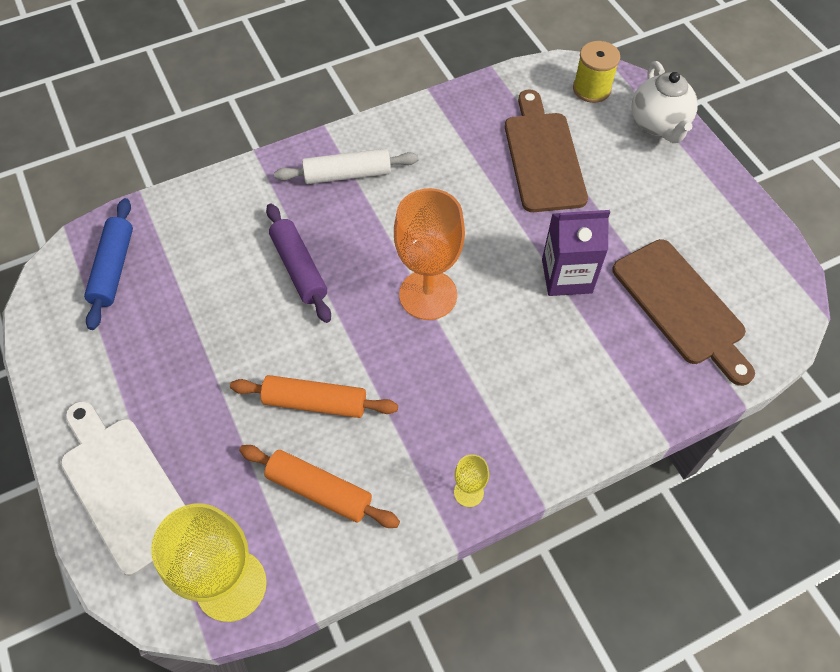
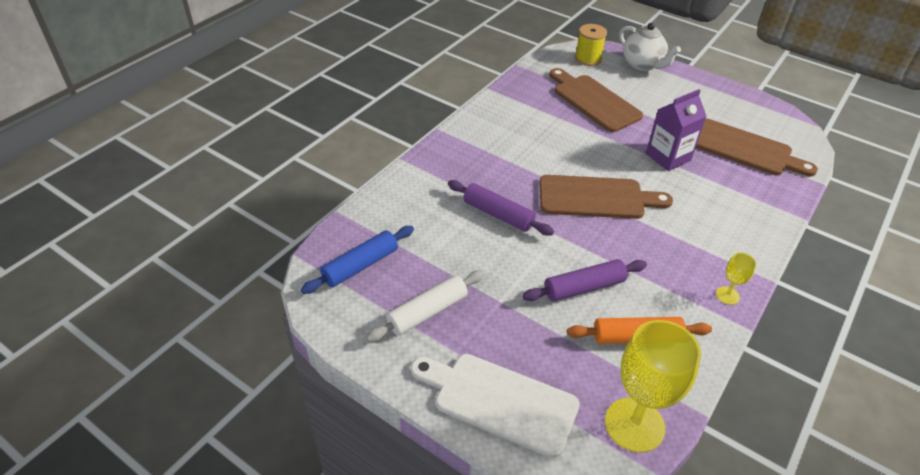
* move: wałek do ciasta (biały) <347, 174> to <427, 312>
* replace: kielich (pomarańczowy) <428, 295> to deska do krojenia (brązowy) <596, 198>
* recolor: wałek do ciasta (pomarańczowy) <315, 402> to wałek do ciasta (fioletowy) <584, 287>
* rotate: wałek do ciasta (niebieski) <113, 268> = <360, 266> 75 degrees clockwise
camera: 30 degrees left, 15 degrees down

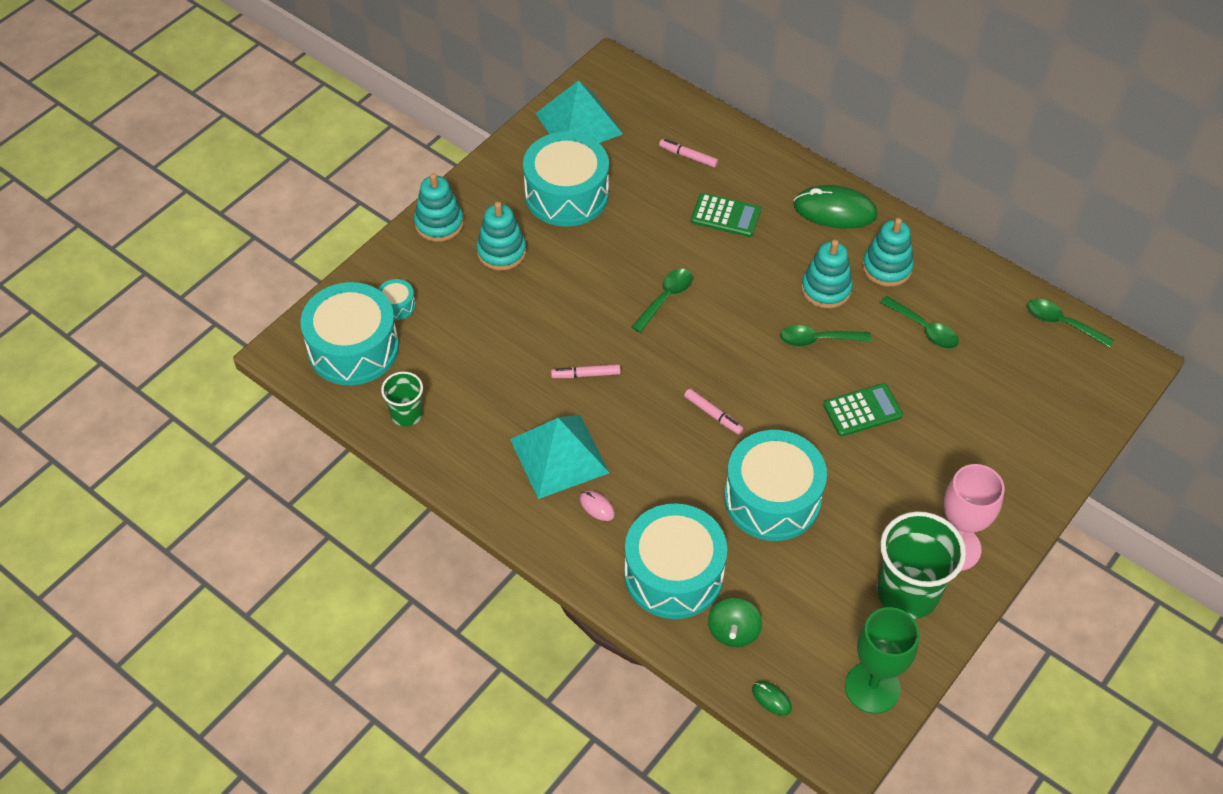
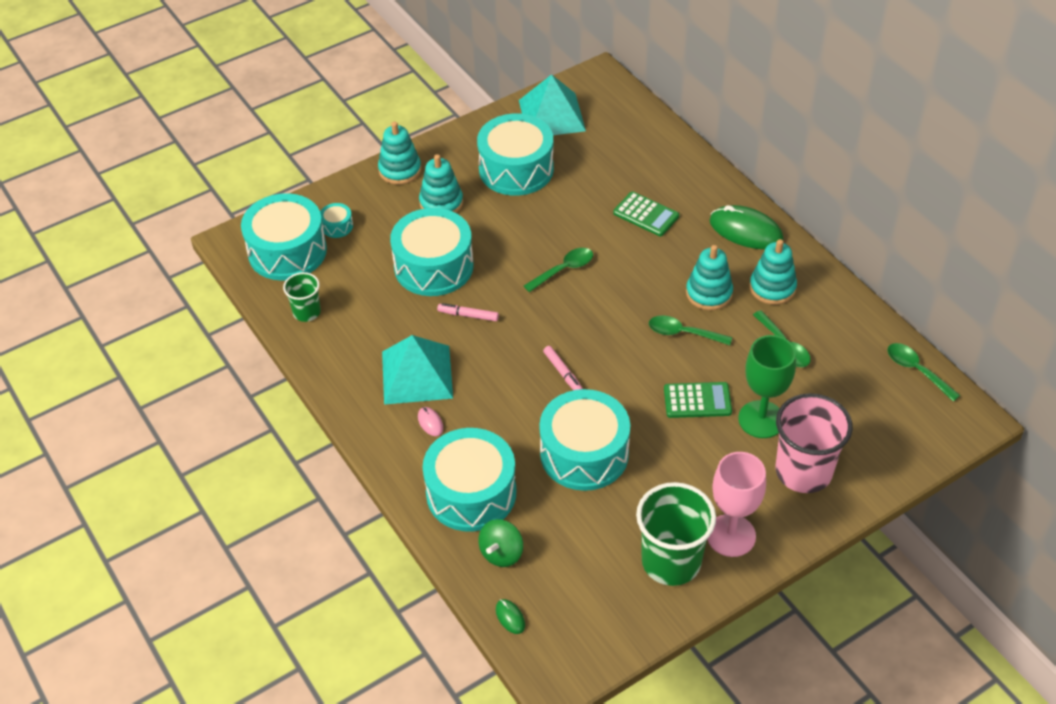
* delete: flamaster (różowy) <688, 156>
* insert: bęben (turkusowy) <433, 266>
* insert: szklanka (różowy) <803, 471>
* move: kielich (zielony) <872, 687> to <761, 419>
camera: 20 degrees right, 5 degrees down

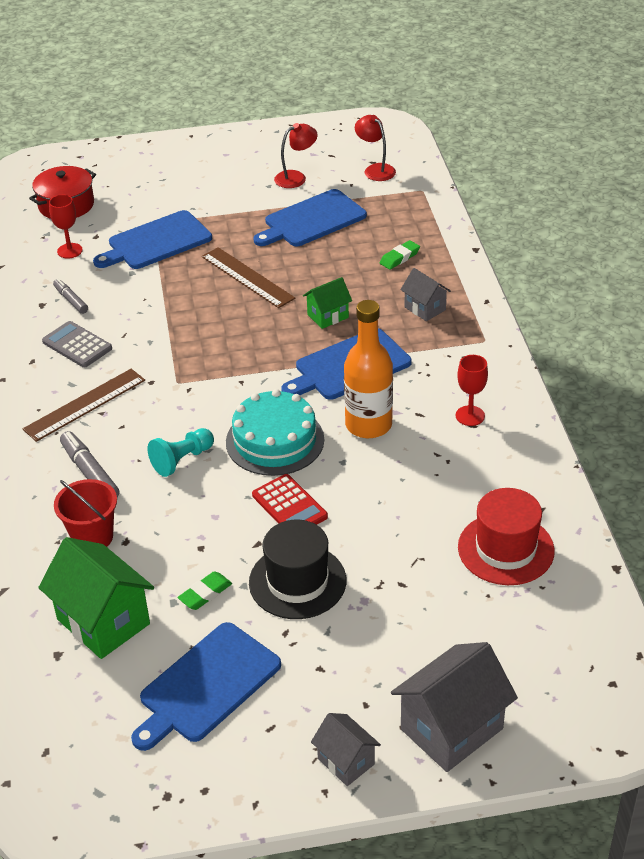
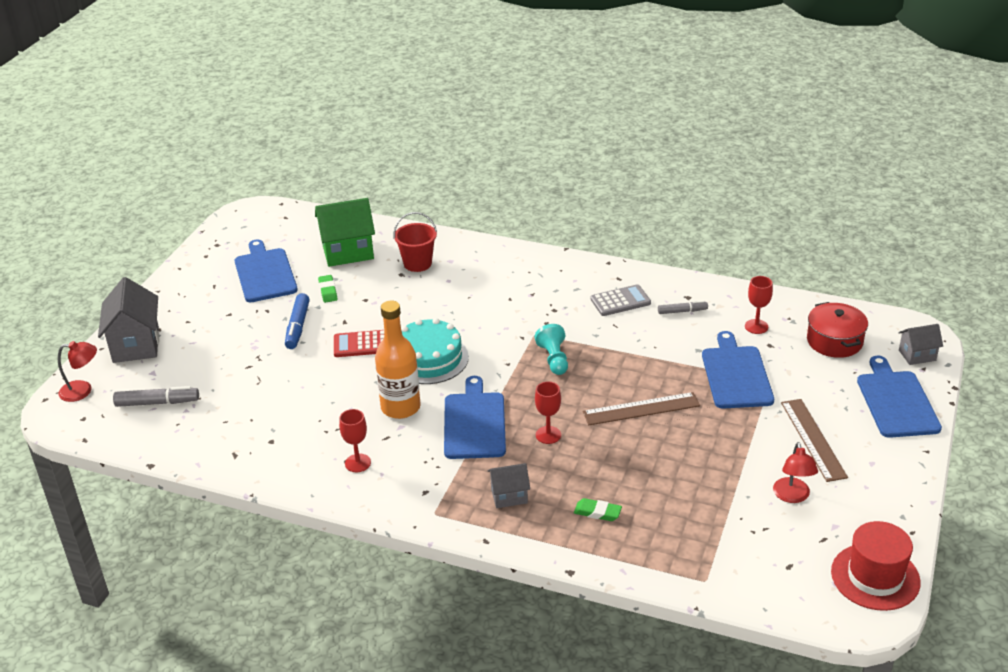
* move: linijka (brązowy) <85, 405> to <813, 439>
* move: flamaster (szary) <90, 472> to <157, 403>
* move: pionek (turkusowy) <182, 460> to <554, 359>
* move: deska do krojenia (niebieski) <312, 220> to <896, 401>
* move: domek (szary) <346, 761> to <917, 355>
* move: lampka (czerwony) <375, 169> to <82, 390>
* move: kapelusz (czerwony) <506, 549> to <875, 577>
* replace: kapelusz (czarny) <297, 581> to flamaster (niebieski) <297, 327>
* replace: domek (zielony) <328, 316> to kielich (czerwony) <548, 435>
* rotate: gumka do mazania (zielony) <399, 258> = <597, 512> 60 degrees counterclockwise
camera: 120 degrees right, 5 degrees down

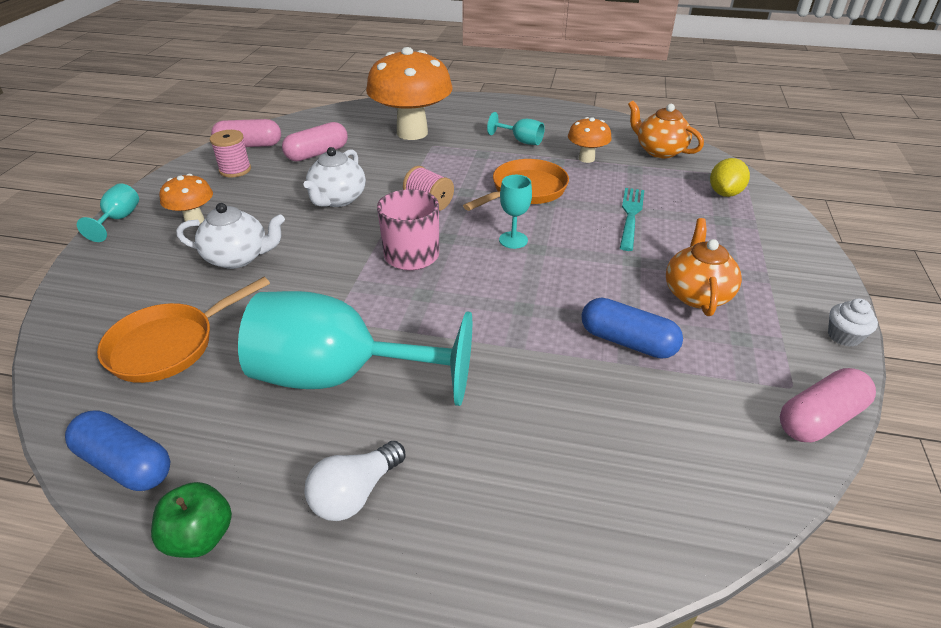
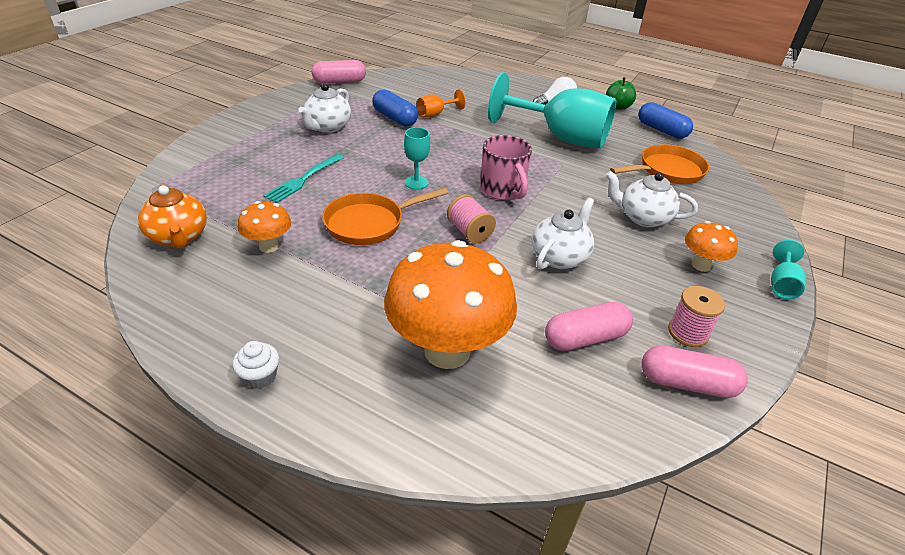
* delete: kielich (turkusowy) <521, 141>
* delete: cytryna (żółty) <724, 193>
* insert: kielich (pomarańczowy) <435, 114>
* move: muffinka (biały) <843, 336> to <260, 376>
* recolor: imbryk (pomarańczowy) <696, 294> to imbryk (biały) <327, 127>
camera: 165 degrees left, 0 degrees up

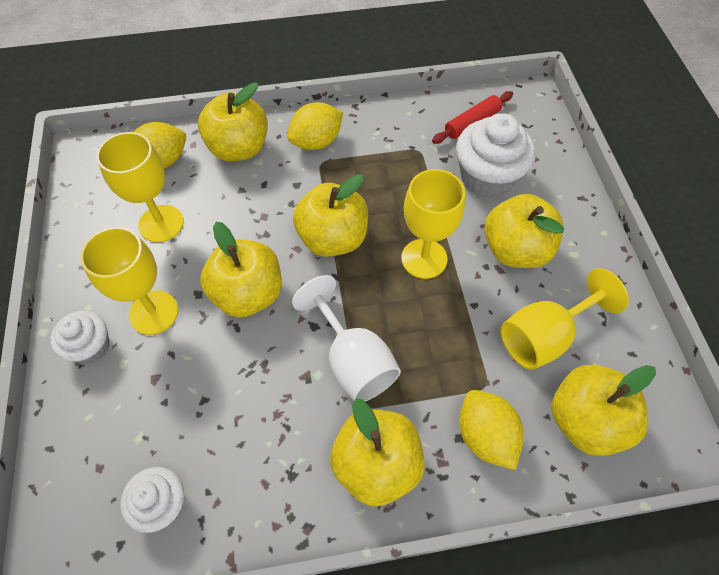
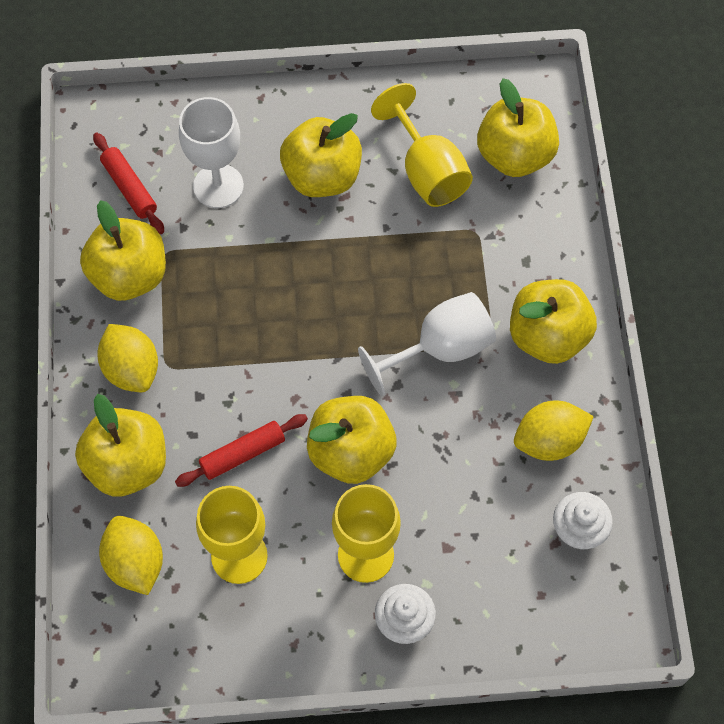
* delete: kielich (żółty) <424, 258>
* insert: wałek do ciasta (czerwony) <243, 454>
* move: jabłko (żółty) <333, 238> to <129, 275>
* move: cytryna (żółty) <485, 436> to <549, 441>
* replace: muffinka (biały) <487, 177> to kielich (biały) <218, 186>
camera: 85 degrees left, 5 degrees up

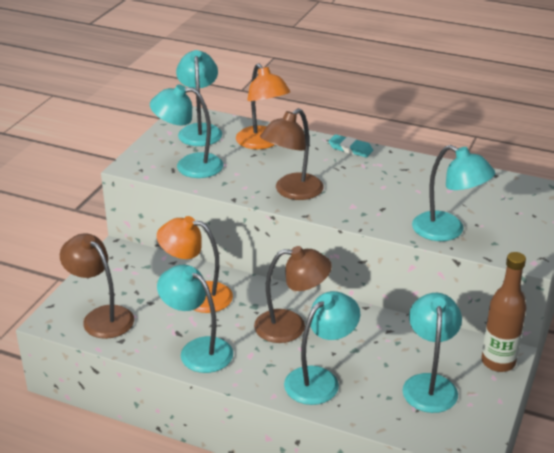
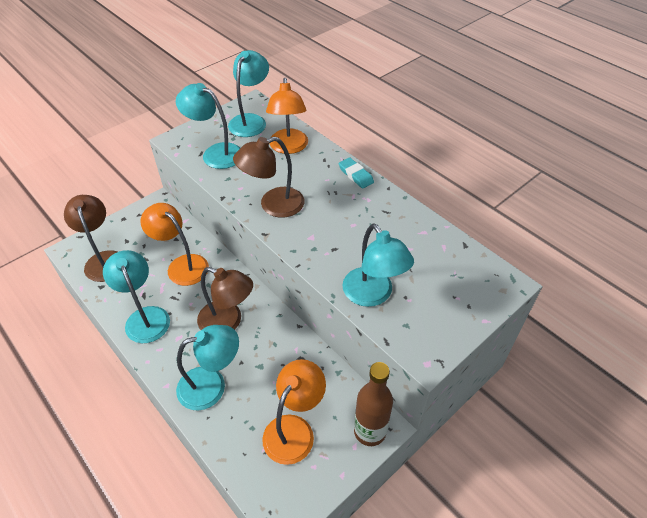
* recolor: lampka (turkusowy) <429, 384> to lampka (pomarańczowy) <294, 429>
camera: 25 degrees right, 15 degrees up

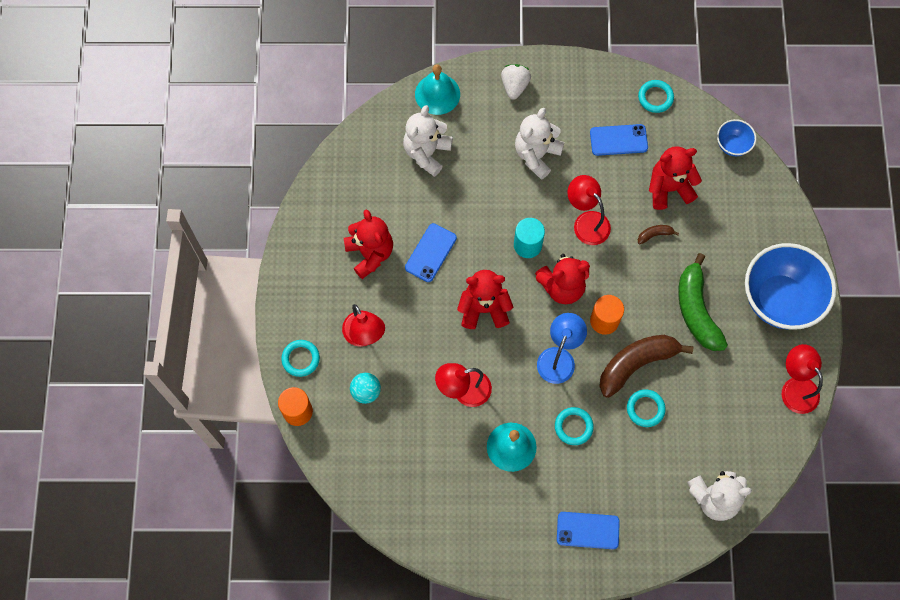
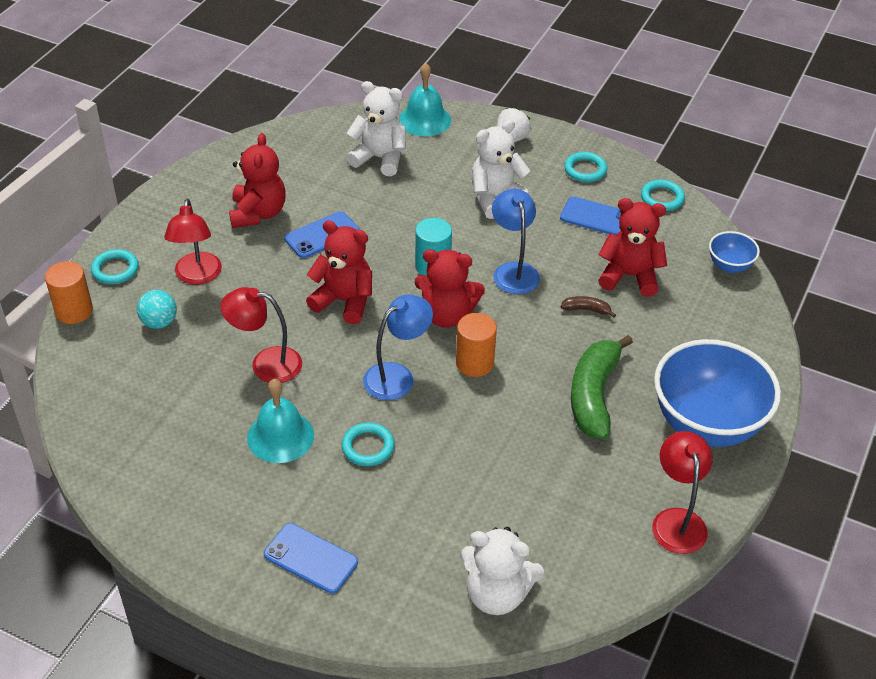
* delete: banan (brązowy) <636, 364>
* move: pierścień (turkusowy) <645, 409> to <585, 170>
* recolor: lampka (czerwony) <586, 222> to lampka (niebieski) <513, 271>
* rotate: miś (biały) <427, 153> = <379, 158> 60 degrees clockwise
camera: 25 degrees right, 25 degrees down

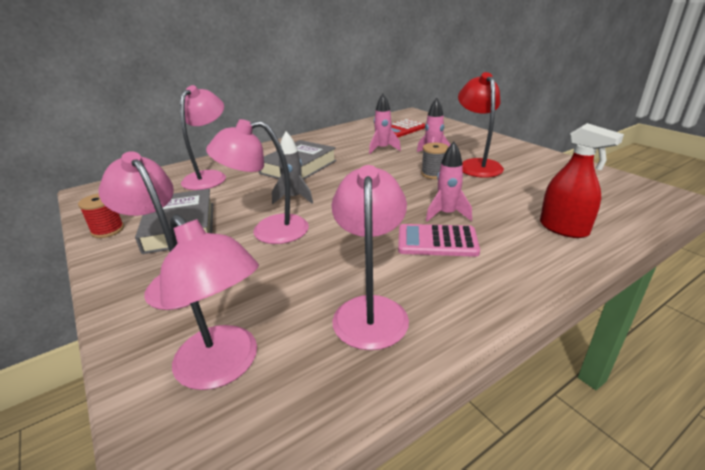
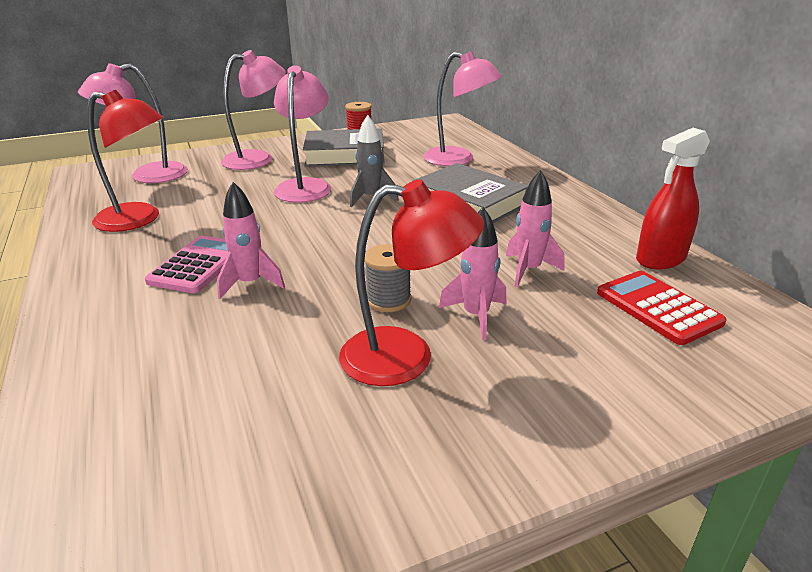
* move: spryskiwacz (czerwony) <563, 228> to <660, 259>
* recolor: lampka (różowy) <370, 310> to lampka (czerwony) <139, 220>
camera: 100 degrees right, 0 degrees up

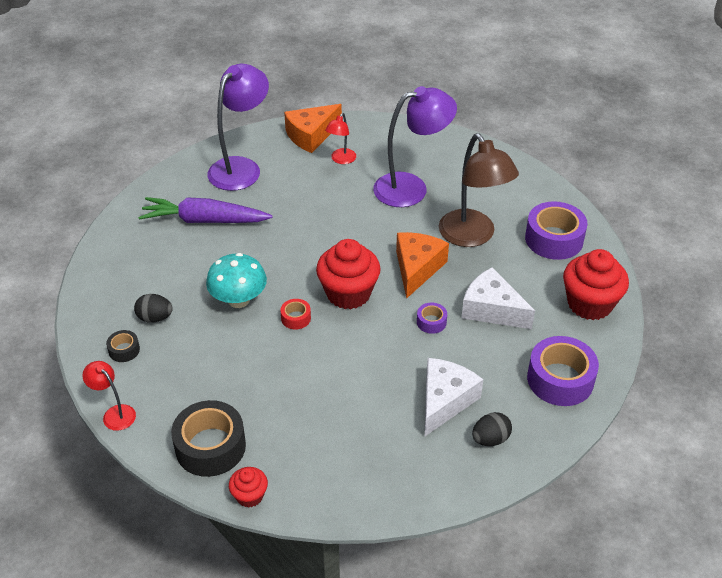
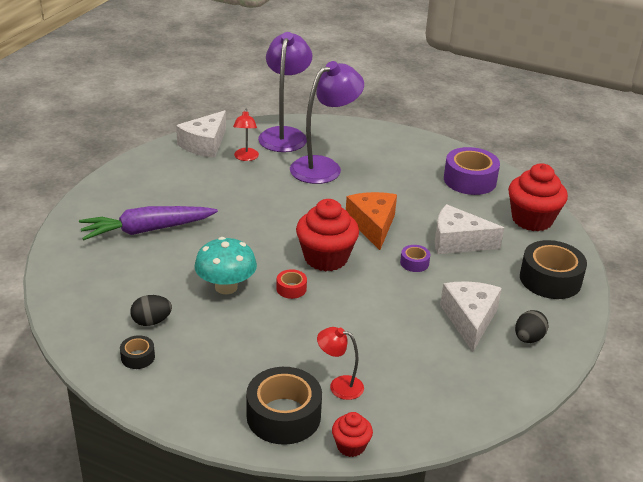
* delete: lampka (brązowy) <472, 236>
* move: lampka (czerwony) <114, 413> to <339, 386>
* move: lampka (fioletowy) <241, 167> to <284, 135>
* recolor: ser (pomarańczowy) <311, 135> to ser (biały) <205, 144>
* recolor: taśma klejąca (fioletowy) <560, 379> to taśma klejąca (czarny) <550, 279>
camera: 25 degrees left, 10 degrees down

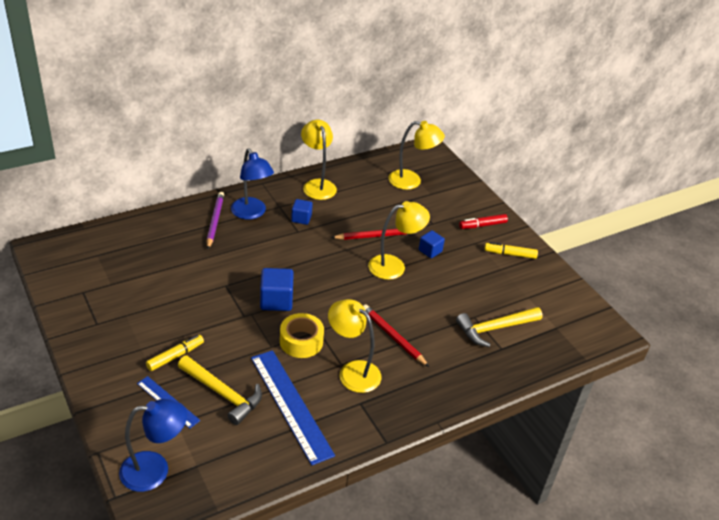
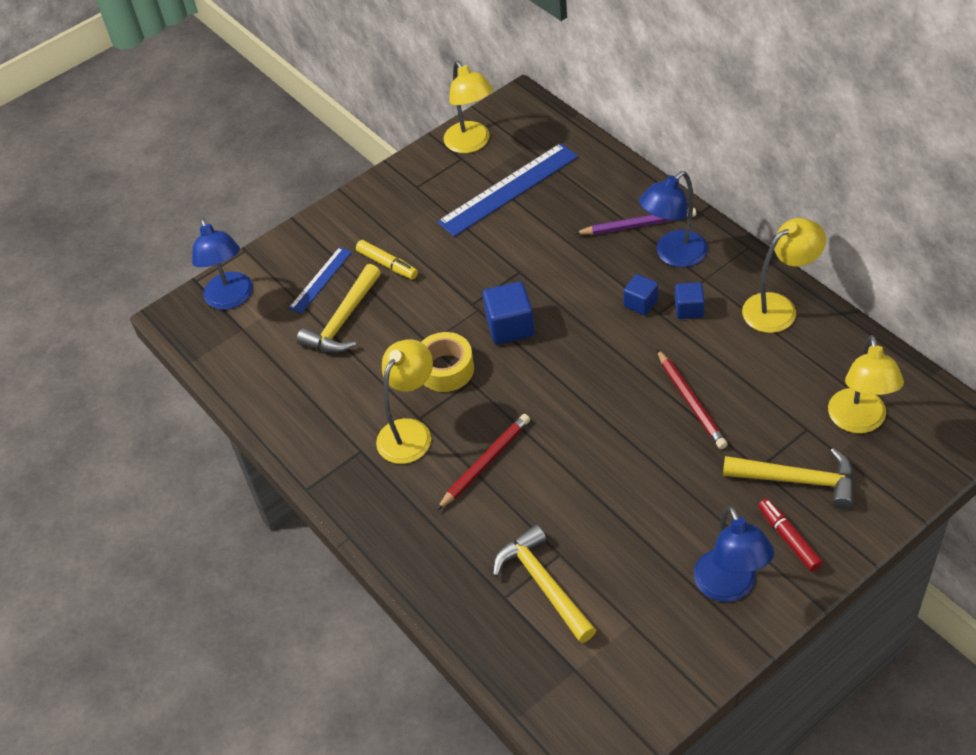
* insert: młotek (żółty) <797, 480>
* move: linijka (niebieski) <291, 405> to <508, 189>
* move: lampka (żółty) <394, 266> to <471, 144>
* move: sześcian (niebieski) <430, 251> to <640, 303>
* replace: flamaster (żółty) <510, 254> to lampka (niebieski) <729, 587>
camera: 90 degrees right, 10 degrees up

